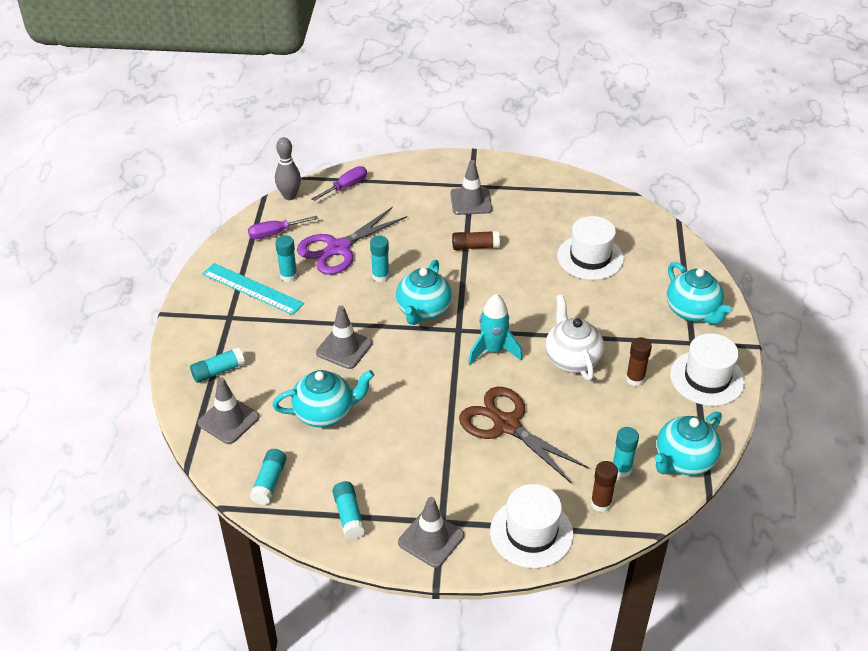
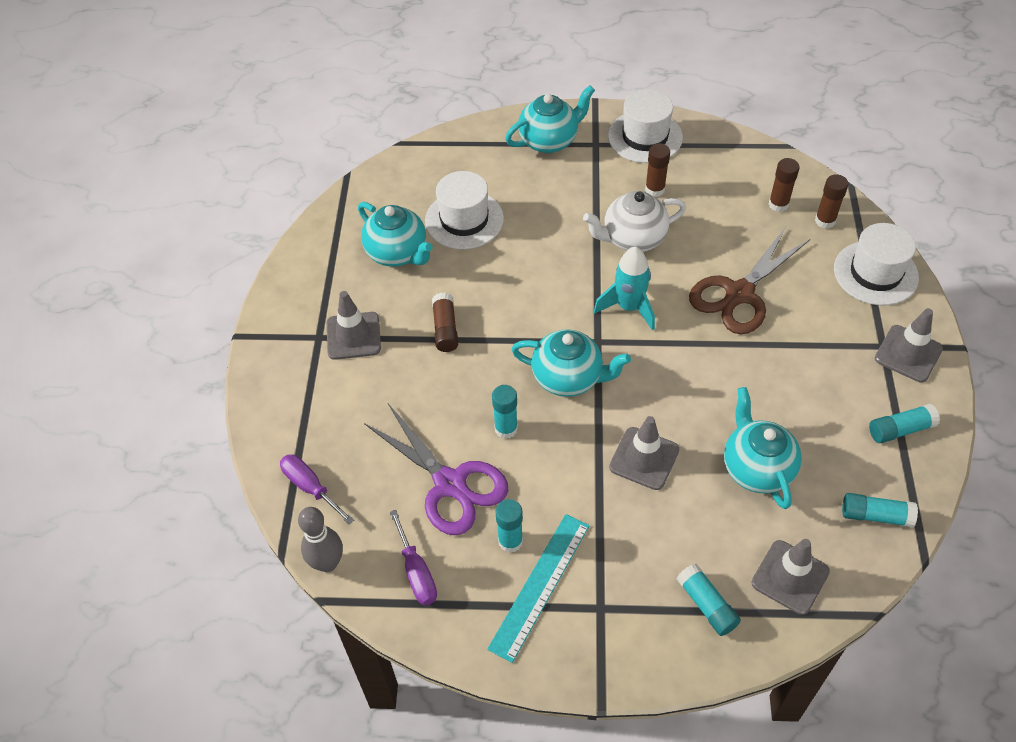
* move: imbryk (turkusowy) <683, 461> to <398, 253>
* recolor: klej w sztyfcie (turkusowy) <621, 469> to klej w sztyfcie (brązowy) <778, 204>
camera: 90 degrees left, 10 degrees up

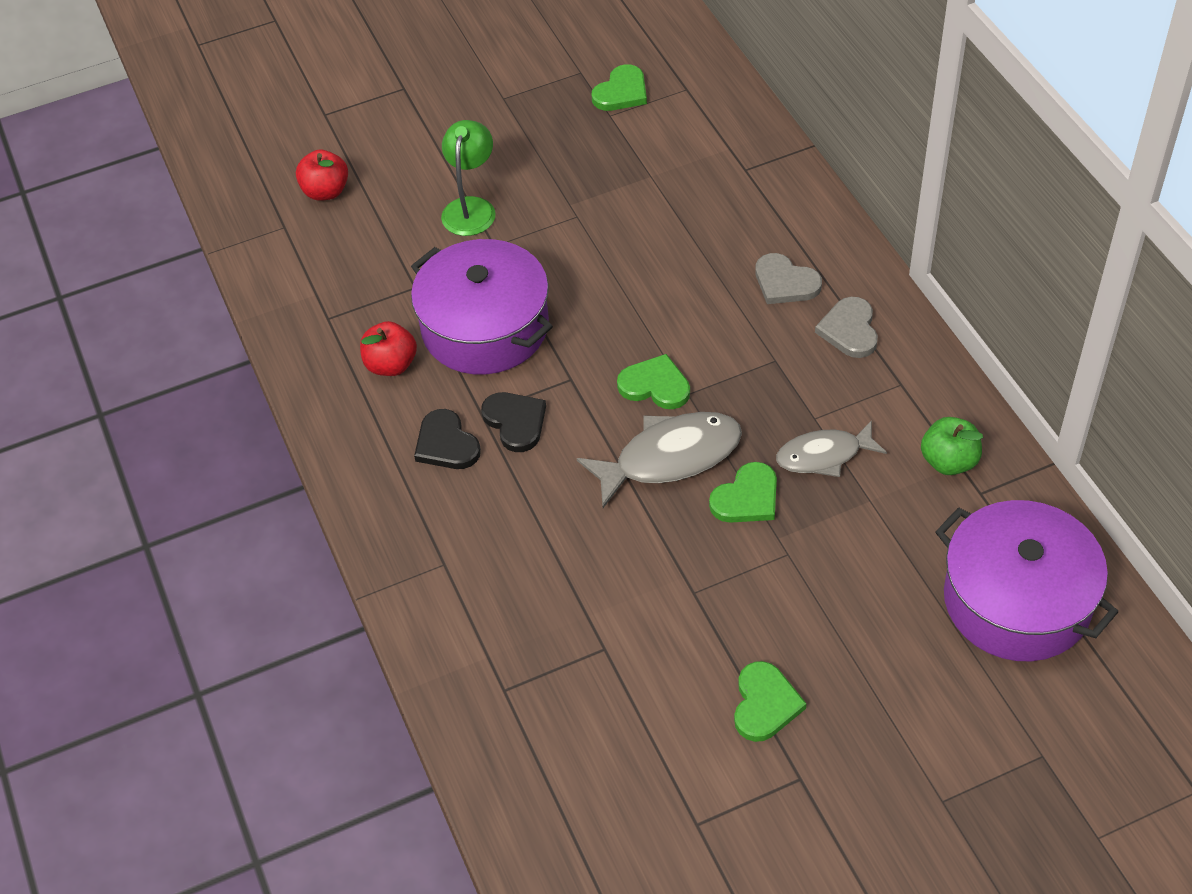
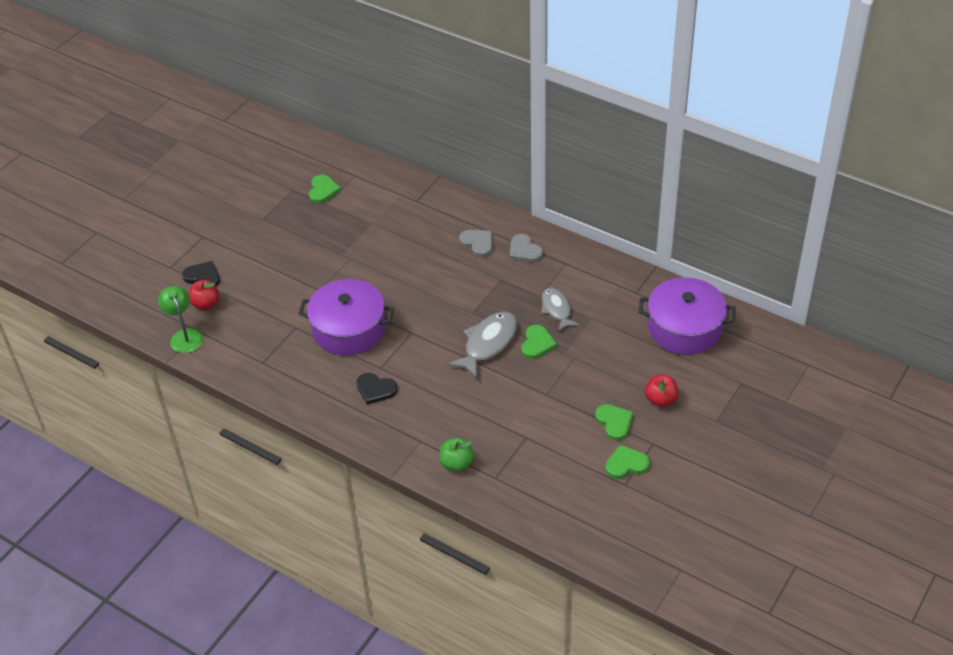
* move: jabłko (czerwony) <391, 365> to <660, 399>
* move: lampka (zielony) <471, 207> to <184, 335>
* move: serce (czarny) <515, 422> to <203, 276>
* move: serce (zielony) <655, 385> to <626, 464>
* move: jabłko (zielony) <949, 461> to <456, 463>
* rotate: serce (szary) <785, 282> = <478, 243> 135 degrees counterclockwise
* rotate: ryba (szary) <824, 455> = <556, 309> 120 degrees clockwise
camera: 35 degrees left, 5 degrees down

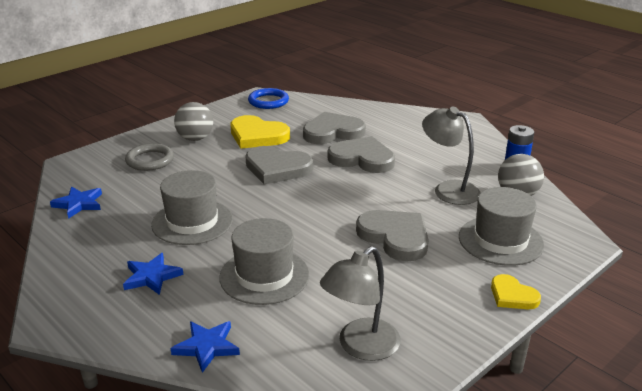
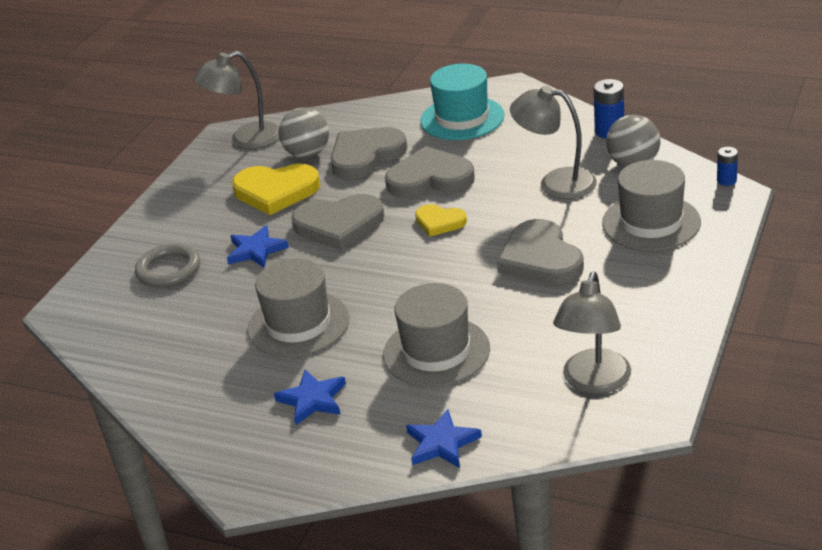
* insert: kapelusz (turkusowy) <462, 118>
* insert: bateria (niebieski) <726, 180>
* move: gwiazda (niebieski) <79, 204> to <256, 250>
* move: piłka (szary) <195, 138> to <307, 154>
* move: serce (żółty) <512, 296> to <439, 222>
* replace: pierścień (niebieski) <268, 101> to lampka (szary) <246, 139>
* rotate: serce (szary) <395, 237> = <540, 258> 135 degrees counterclockwise
camera: 20 degrees left, 5 degrees up

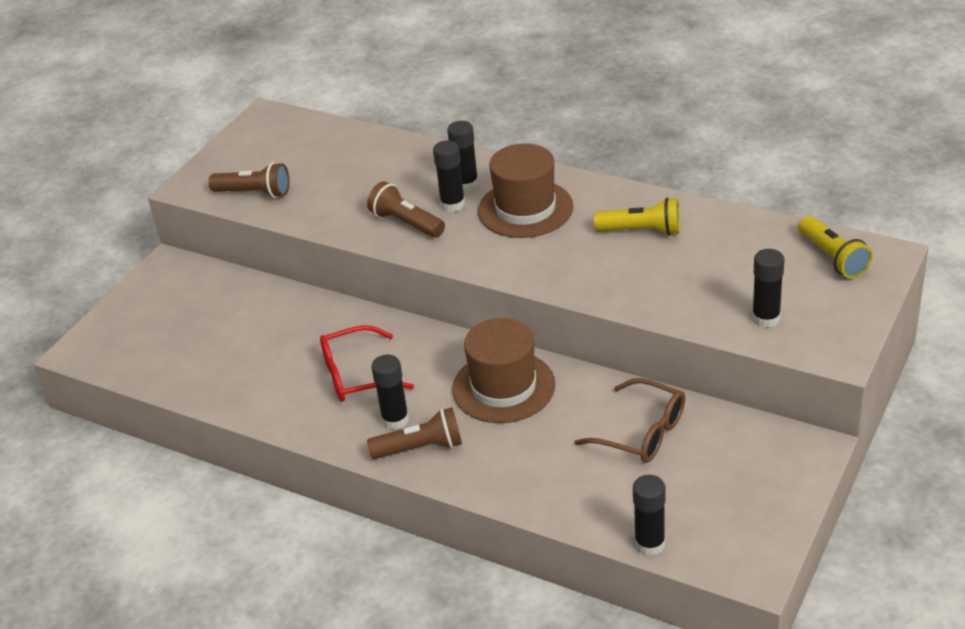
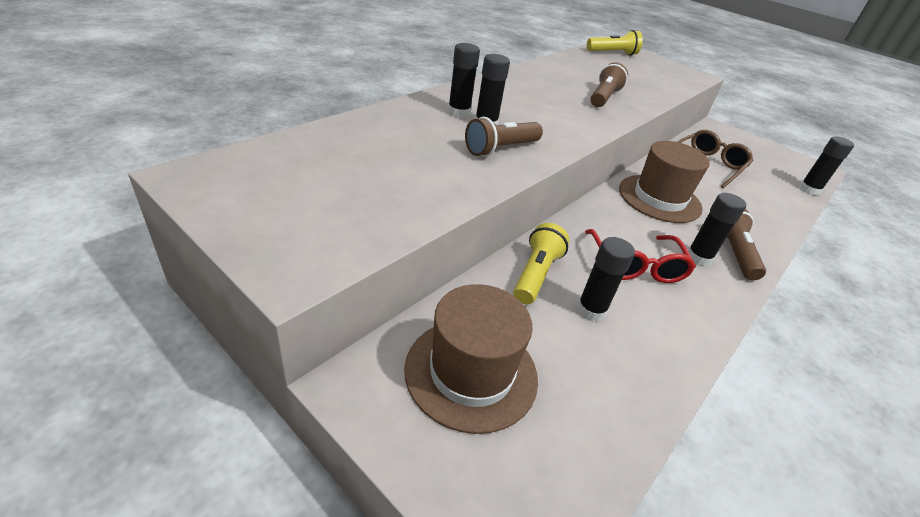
* move: latarka (brązowy) <254, 193> to <604, 97>
* move: kapelusz (brązowy) <525, 209> to <471, 372>
* move: latarka (żółty) <642, 231> to <536, 274>
* move: klej w sztyfcie (czarny) <766, 318> to <591, 310>
camera: 85 degrees left, 0 degrees up

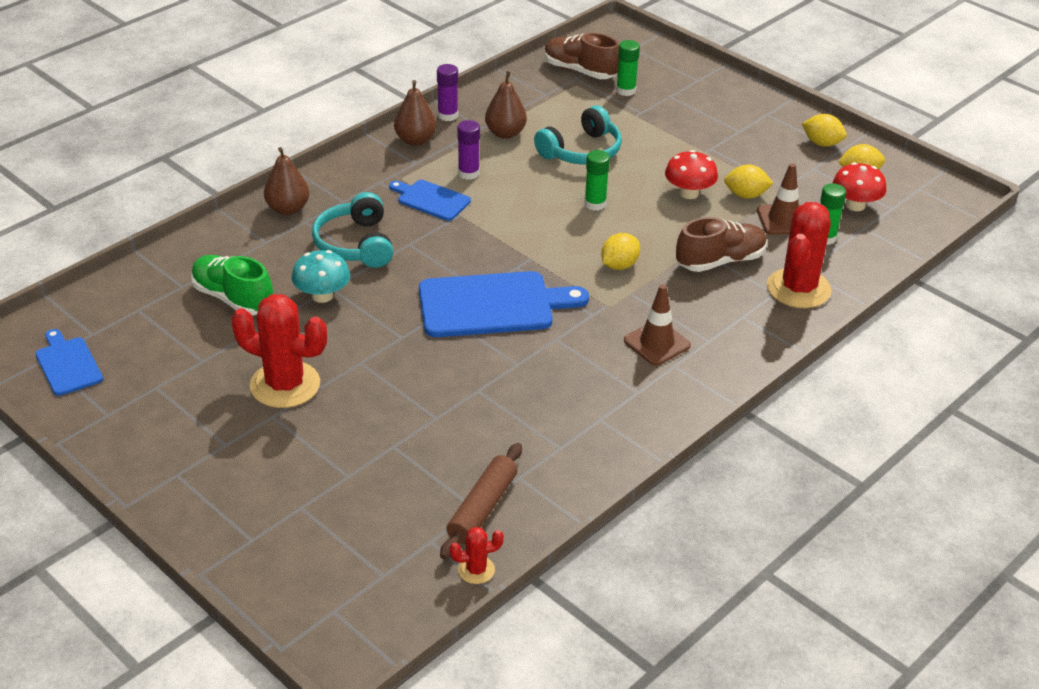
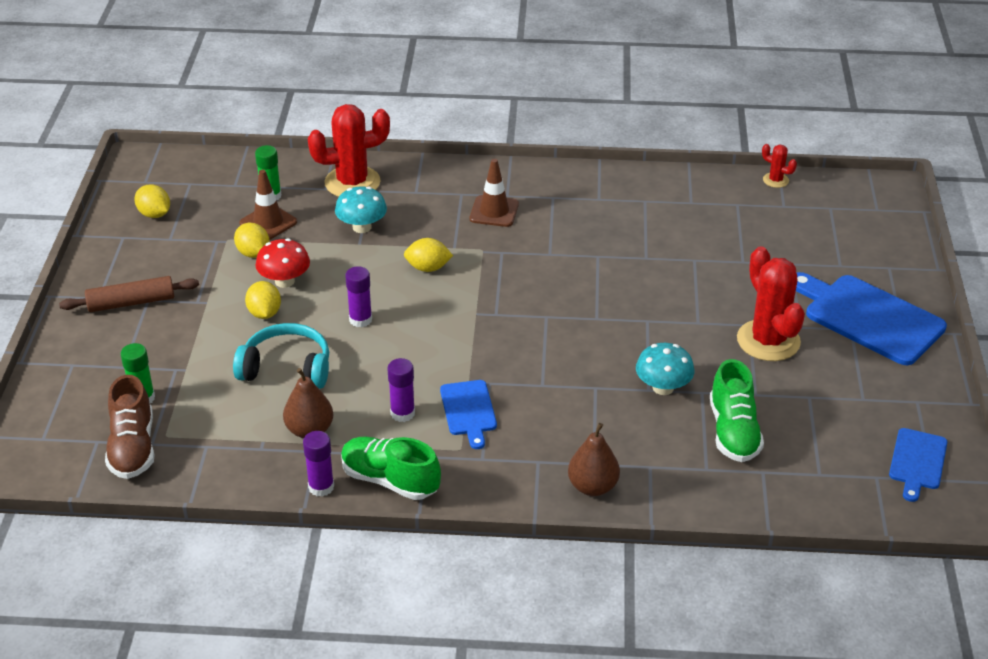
* delete: słuchawki (turkusowy) <355, 244>
* delete: grzyb (czerwony) <855, 205>
* move: deska do krojenia (niebieski) <492, 305> to <869, 318>
* move: wałek do ciasta (brązowy) <482, 508> to <131, 303>
* move: cytryna (żółty) <822, 143> to <264, 313>
* replace: gruszka (brązowy) <415, 140> to but (zielony) <390, 480>
* replace: but (brązowy) <720, 261> to grzyb (turkusowy) <362, 227>
* recolor: klej w sztyfcie (zielony) <595, 204> to klej w sztyfcie (fioletowy) <360, 320>
camera: 130 degrees left, 0 degrees up

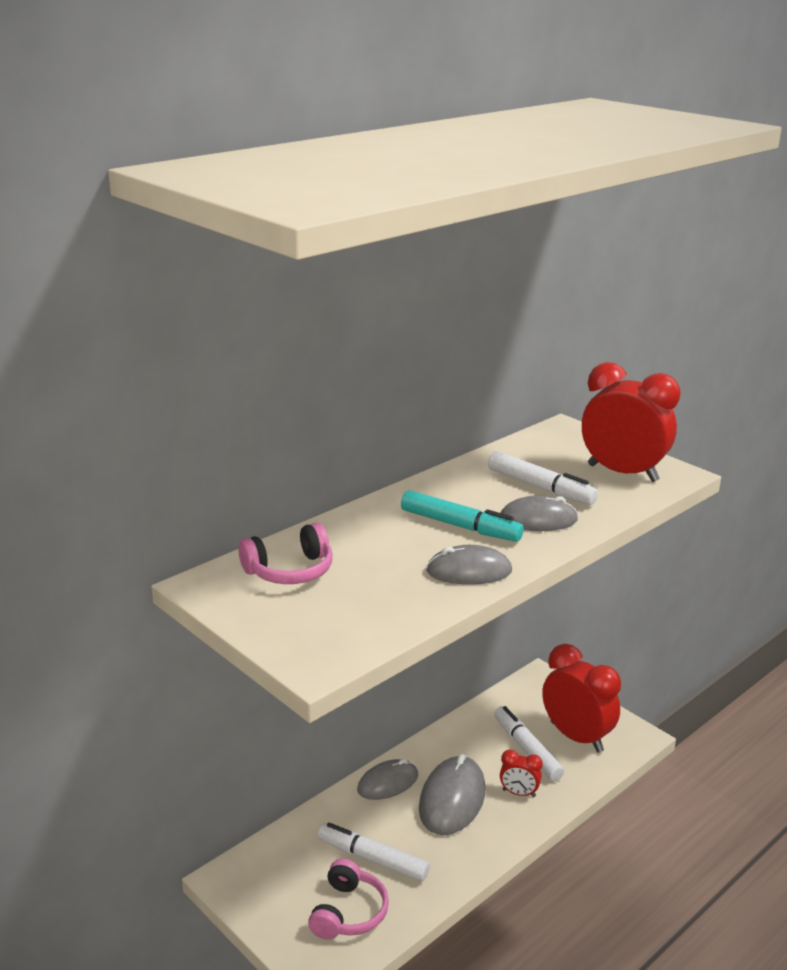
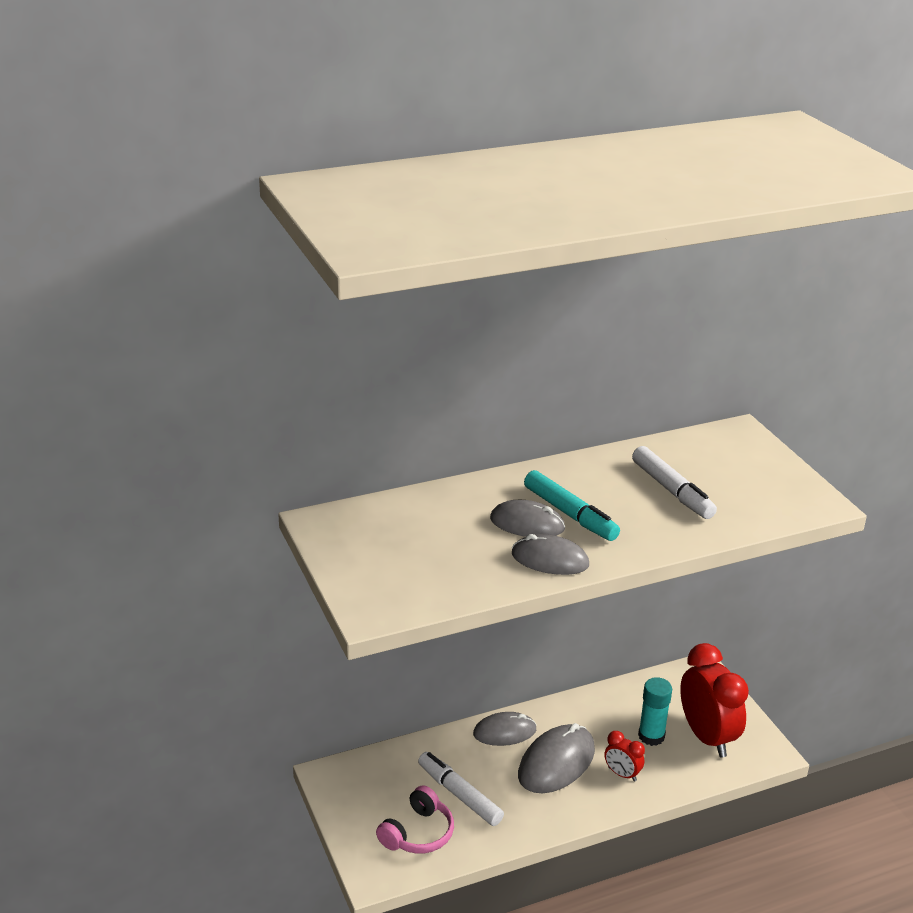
* delete: słuchawki (różowy) <290, 571>
* delete: budzik (czerwony) <622, 473>
* move: myszka (szary) <538, 520> to <527, 524>
* replace: flamaster (biały) <527, 749> to klej w sztyfcie (turkusowy) <651, 736>
camera: 20 degrees right, 5 degrees up

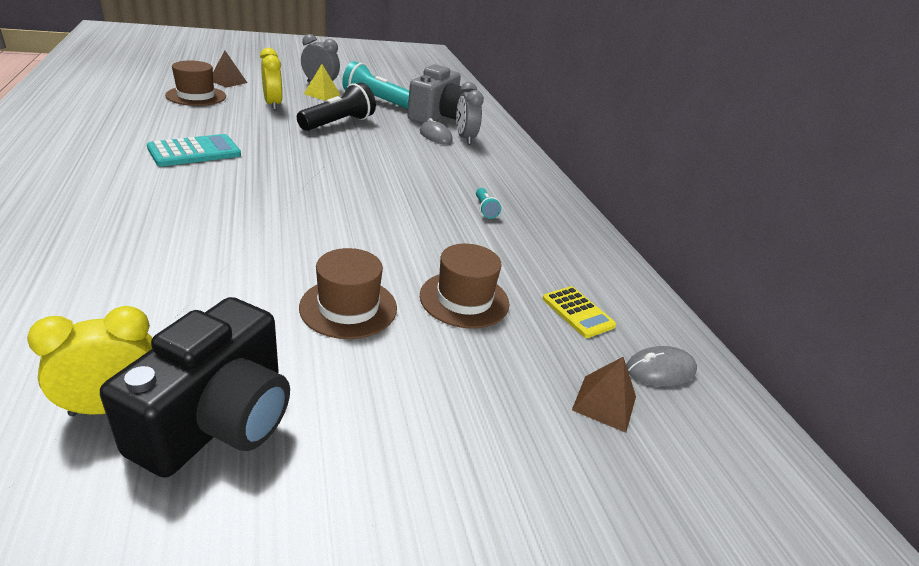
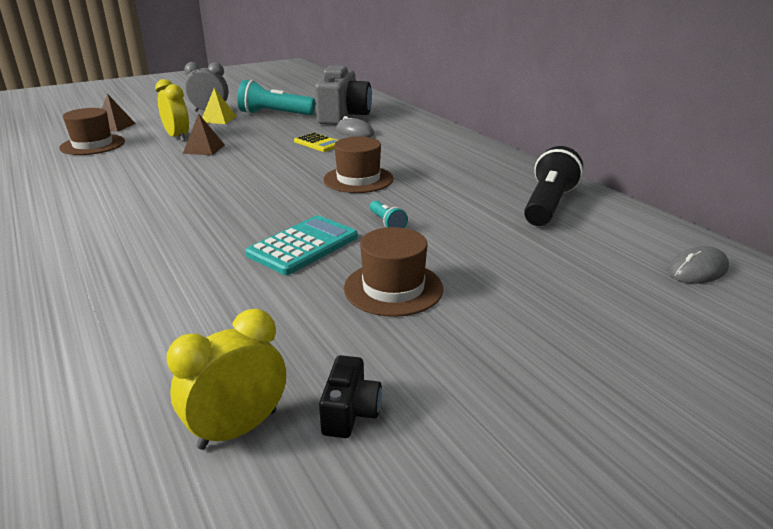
* delete: budzik (szary) <465, 138>
* move: kalkulator (turkusowy) <194, 152> to <303, 246>
* move: latarka (czarny) <338, 123> to <548, 205>
* move: kapelusz (brązowy) <464, 299> to <358, 179>
* move: latarka (turkusowy) <485, 209> to <387, 223>
* move: kalkulator (żółty) <577, 312> to <318, 143>
* move: piramida (brązowy) <604, 403> to <204, 149>
* resize: aparat fotograficzny (czarny) <218, 419> = <350, 412> x0.44
camera: 10 degrees left, 5 degrees down

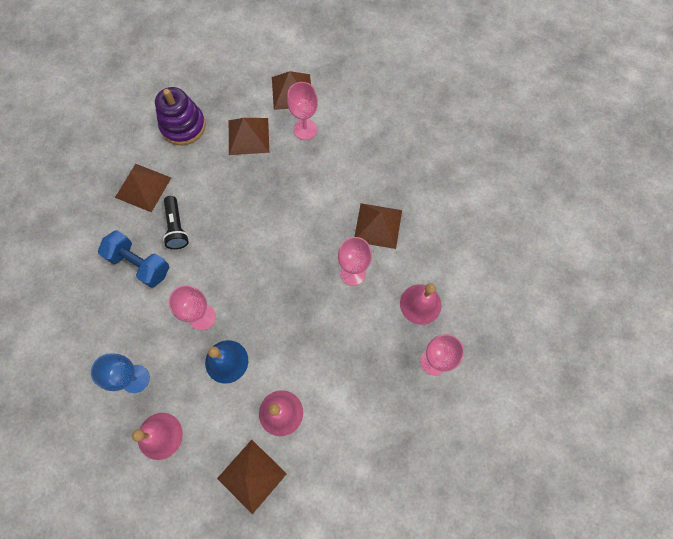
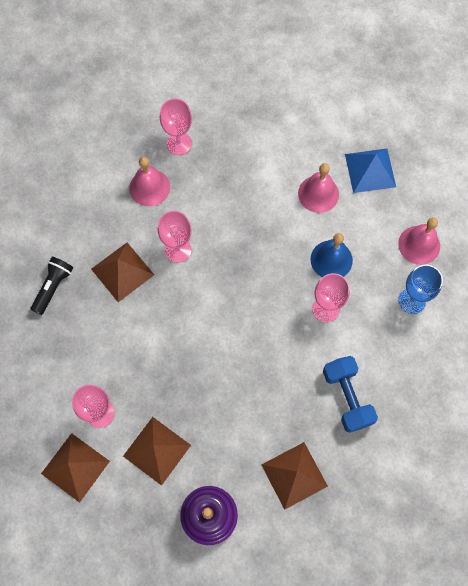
* move: latarka (czarny) <176, 227> to <53, 287>
* recolor: piramida (brązowy) <252, 476> to piramida (niebieski) <370, 170>
camera: 140 degrees left, 0 degrees up

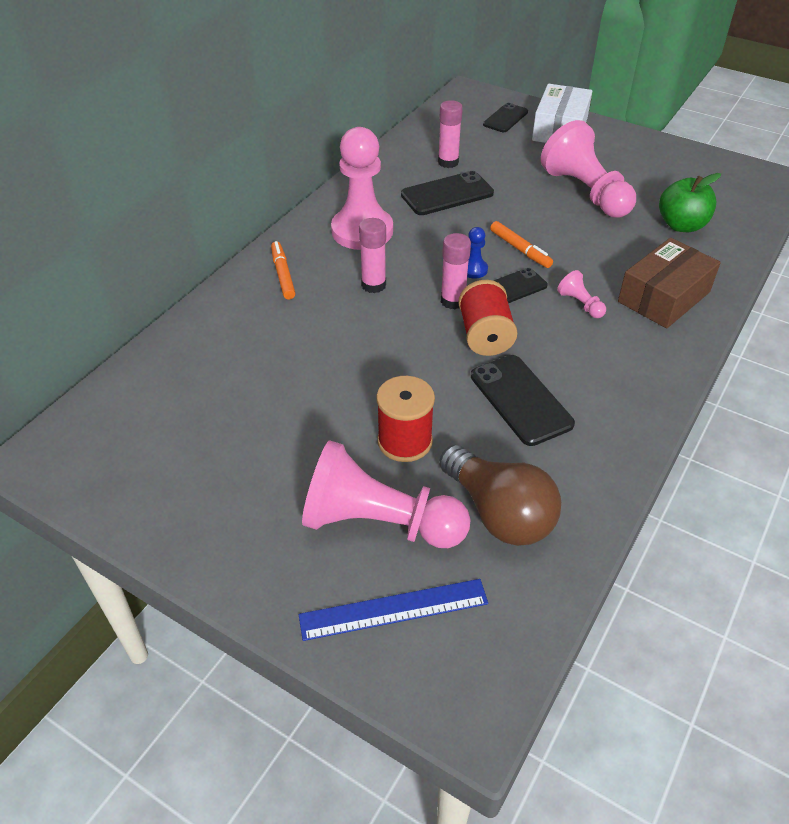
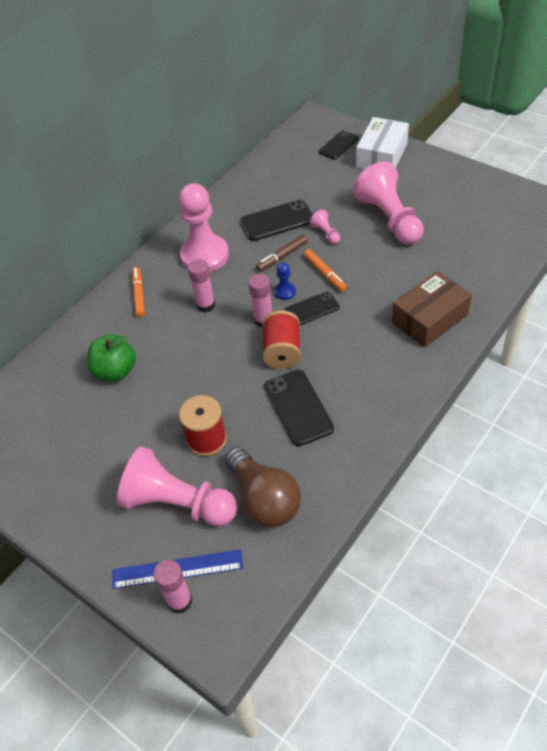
* insert: flamaster (brązowy) <282, 256>
* move: klej w sztyfcie (różowy) <448, 162> to <180, 601>
* move: pionek (różowy) <580, 304> to <326, 233>
* move: jabłko (zielony) <681, 225> to <115, 371>
camera: 10 degrees right, 5 degrees up

